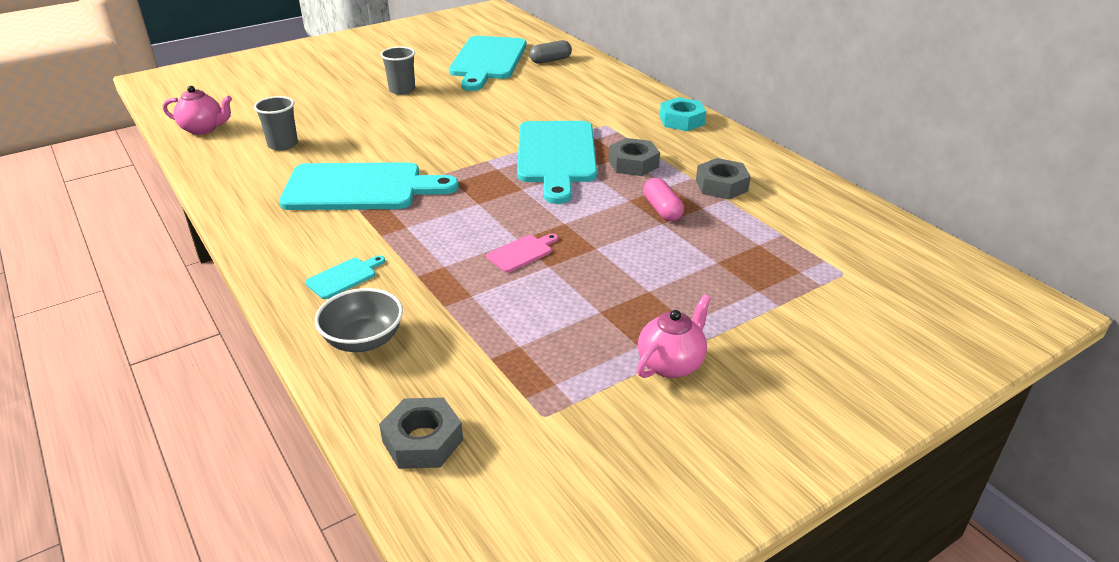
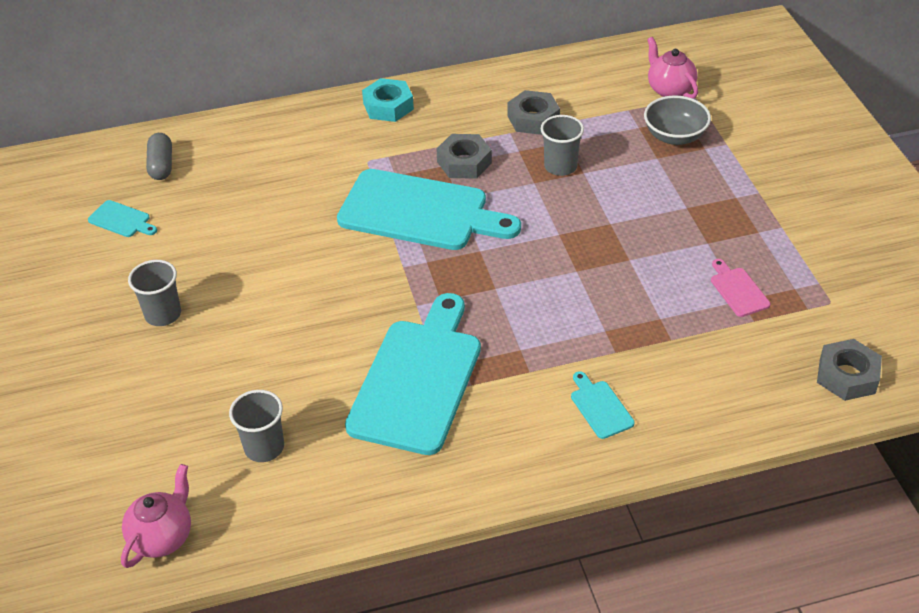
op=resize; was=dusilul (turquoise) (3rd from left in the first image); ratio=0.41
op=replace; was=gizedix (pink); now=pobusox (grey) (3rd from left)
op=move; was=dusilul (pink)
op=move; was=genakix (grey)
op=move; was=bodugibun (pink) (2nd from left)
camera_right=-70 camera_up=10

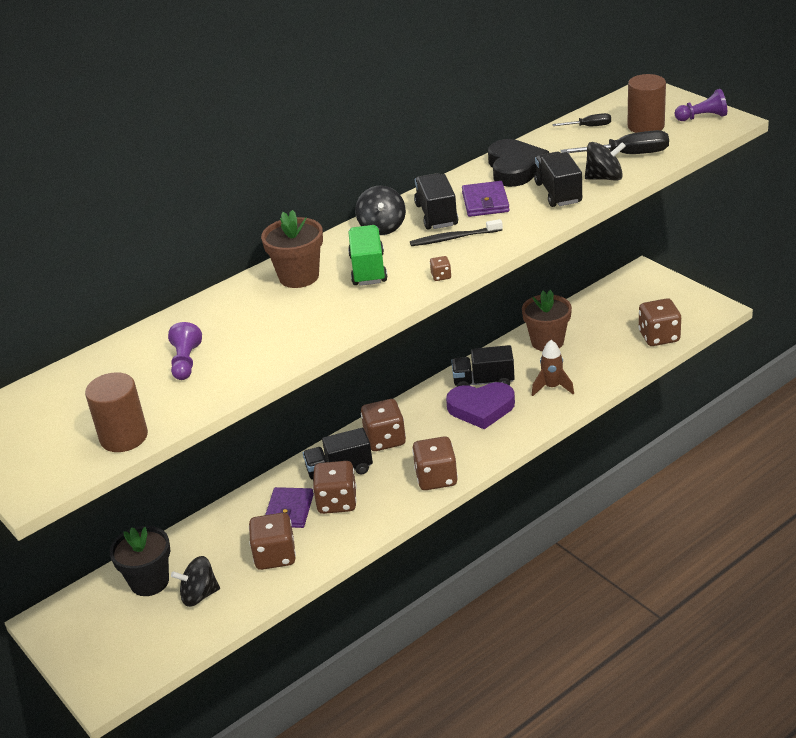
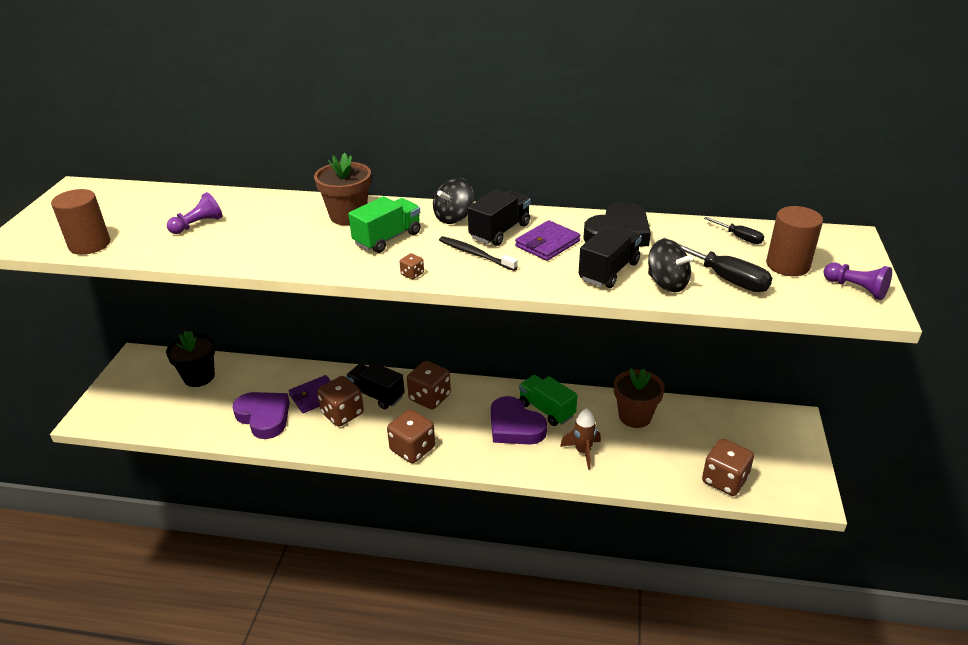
op=recolor; was=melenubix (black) (3rd from left); now=melenubix (green) (2nd from left)
op=replace; was=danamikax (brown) (1st from left); now=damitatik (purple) (1st from left)
op=delete; was=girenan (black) (1st from left)
camera_right=45 camera_up=0

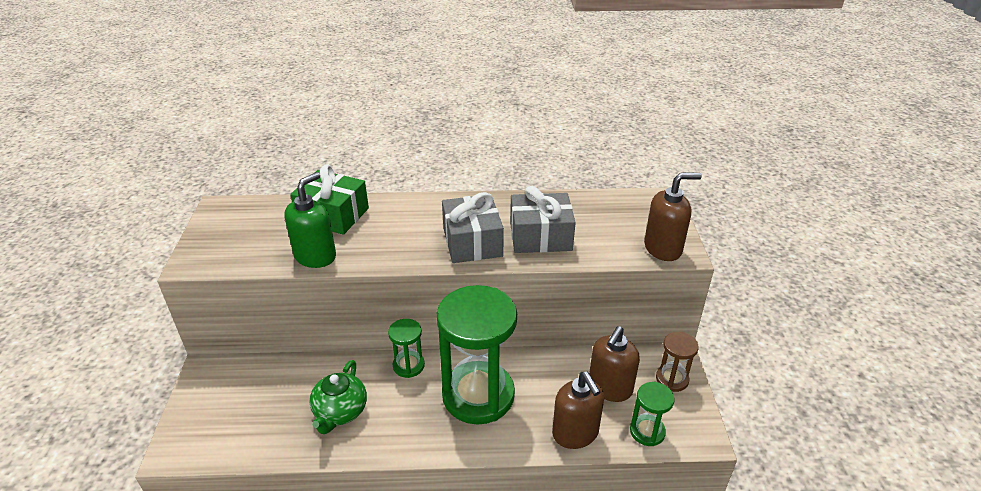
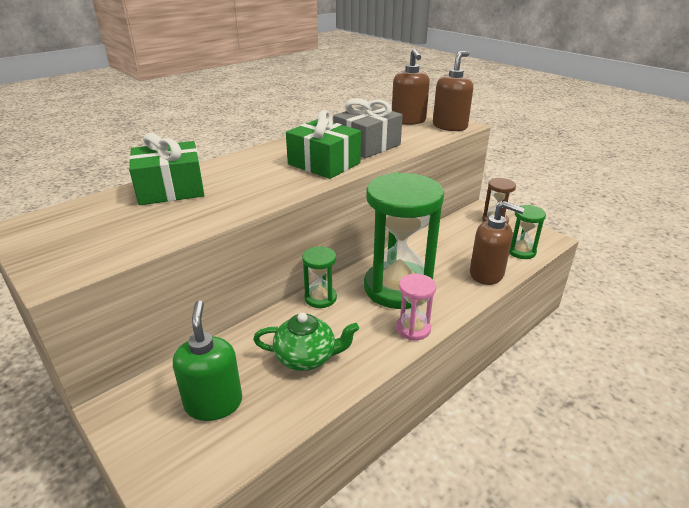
op=move; was=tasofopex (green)
op=recolor; was=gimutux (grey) (1st from left); now=gimutux (green) (2nd from left)
op=move; was=tasofopex (brown) (2nd from left in the first image); now=tasofopex (brown) (1st from left)
op=rotate; was=bodugibun (green); clockwise=-60
op=insert; now=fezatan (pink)
camera_right=-40 camera_up=-5

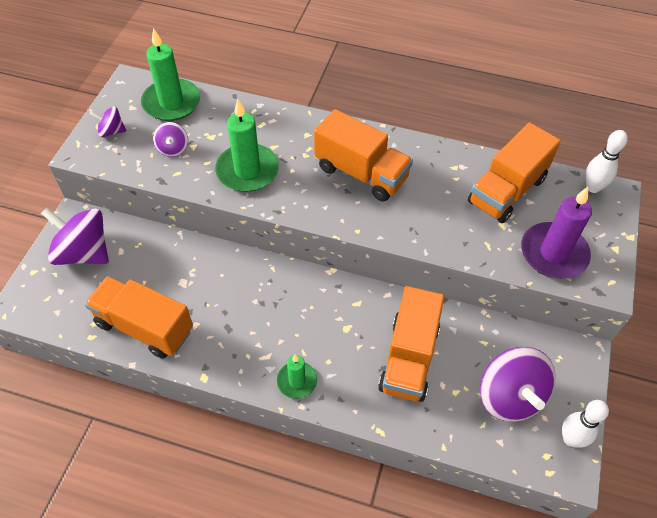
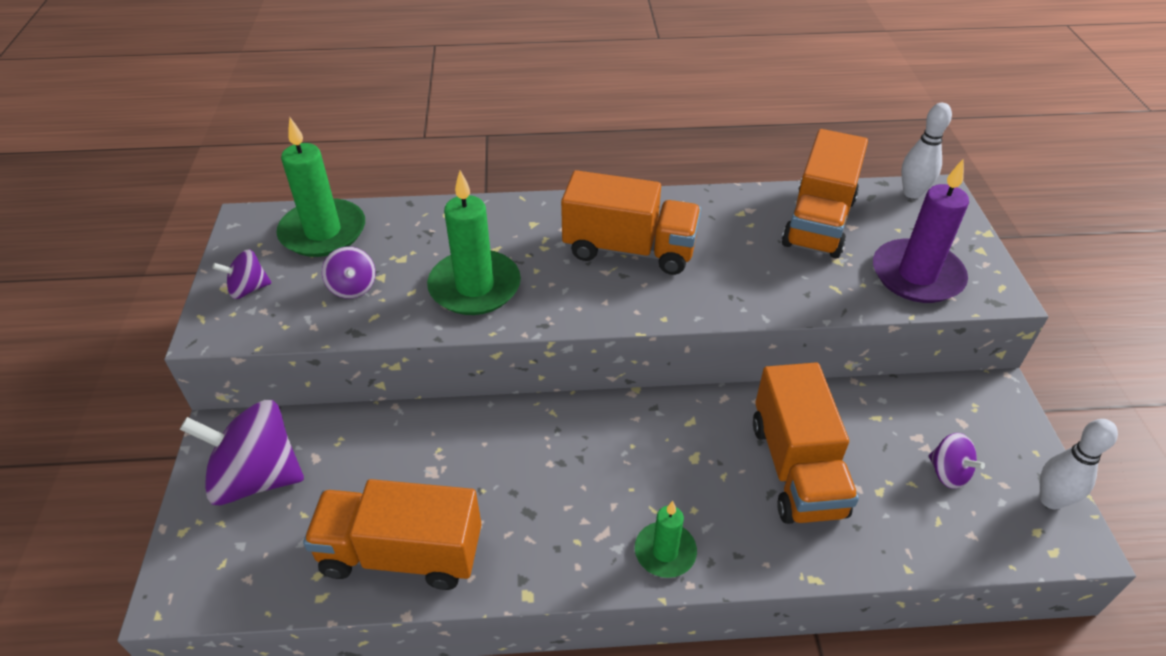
op=resize; was=girenan (purple) (4th from left); ratio=0.5
camera_right=-20 camera_up=-10

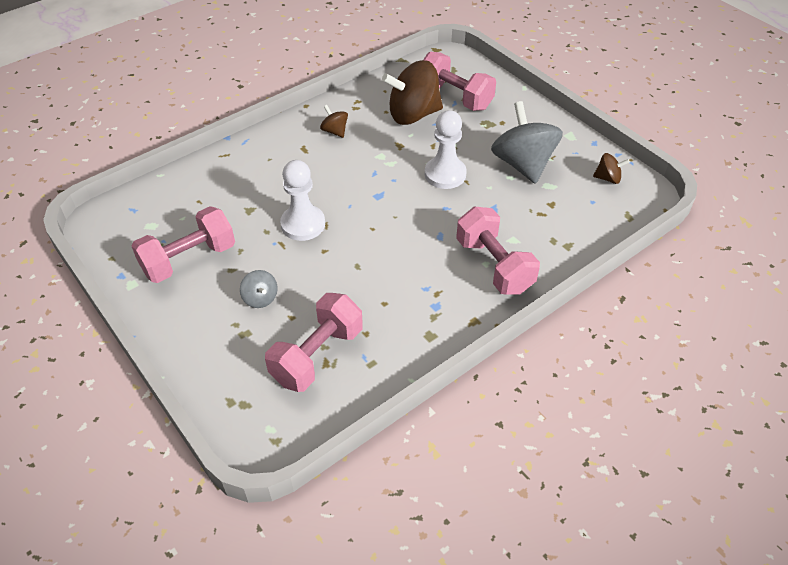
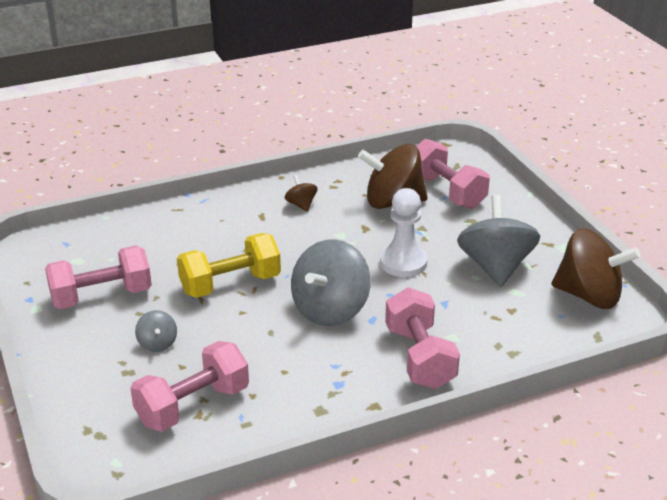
op=resize; was=girenan (brown) (3rd from left); ratio=2.17
op=replace; was=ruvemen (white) (1st from left); now=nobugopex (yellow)
op=insert; now=girenan (grey) (2nd from left)
camera_right=15 camera_up=-15

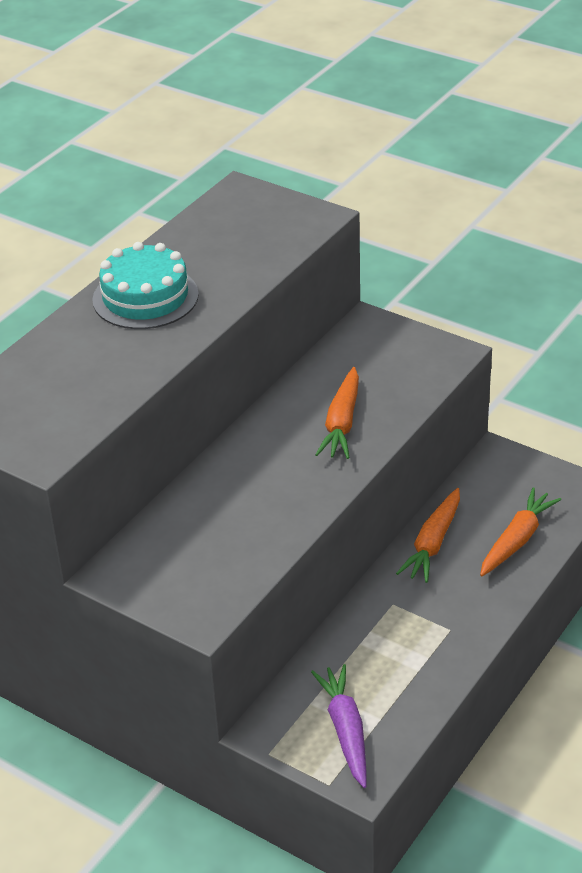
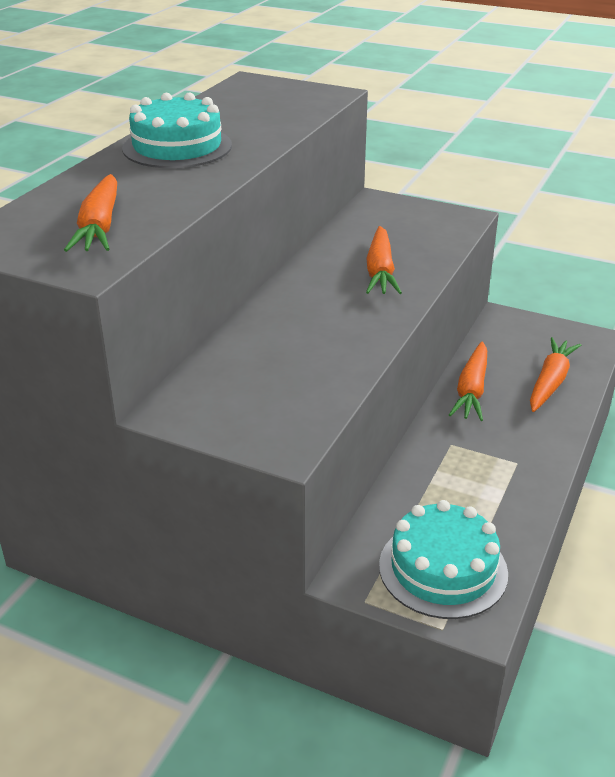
op=replace; was=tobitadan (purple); now=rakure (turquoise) (2nd from left)
op=insert; now=tobitadan (orange) (1st from left)
camera_right=-10 camera_up=-5

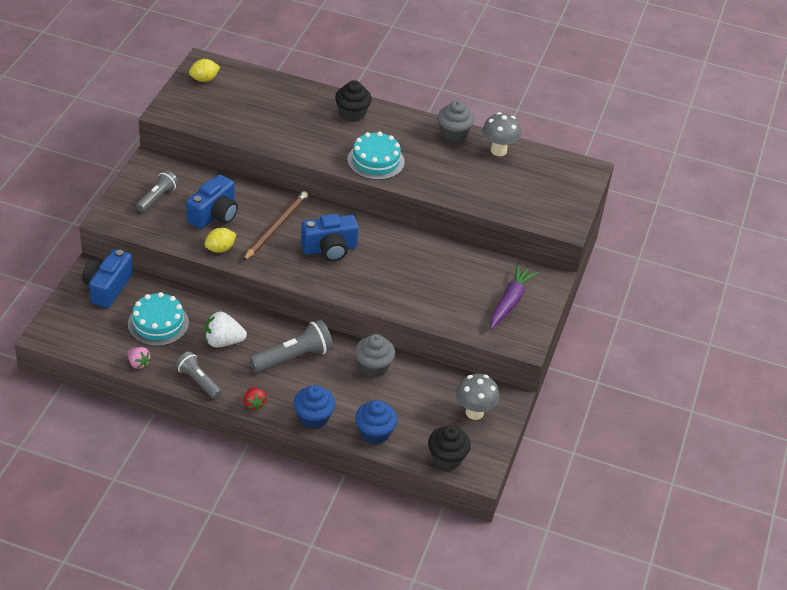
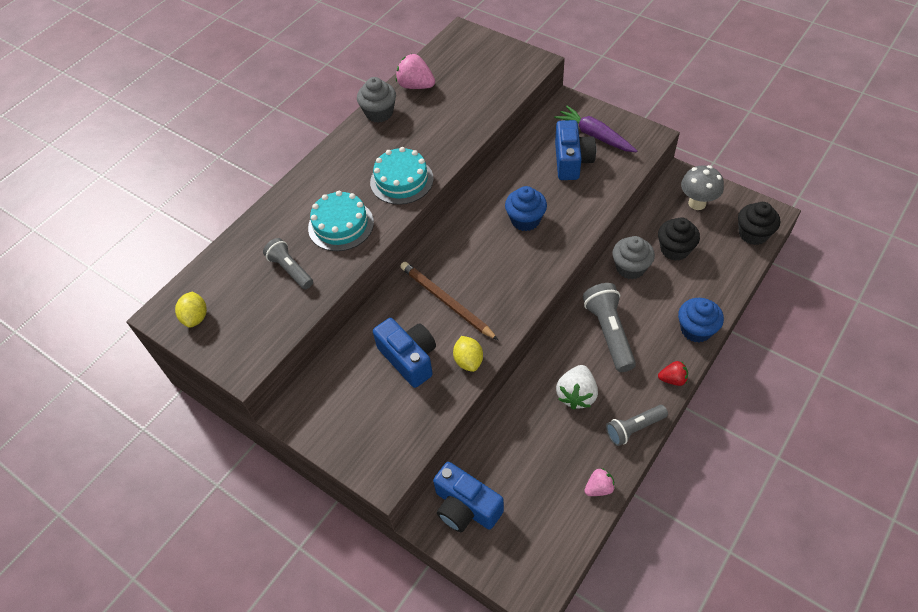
op=move; was=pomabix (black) (1st from left)
op=replace; was=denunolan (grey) (2nd from left); now=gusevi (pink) (1st from left)
op=move; was=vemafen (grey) (1st from left)
op=move; was=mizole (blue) (3rd from left)
op=move; was=rakure (turquoise) (1st from left)
op=move; was=pomabix (blue) (2nd from left in the first image); now=pomabix (blue) (1st from left)
camera_right=-65 camera_up=10

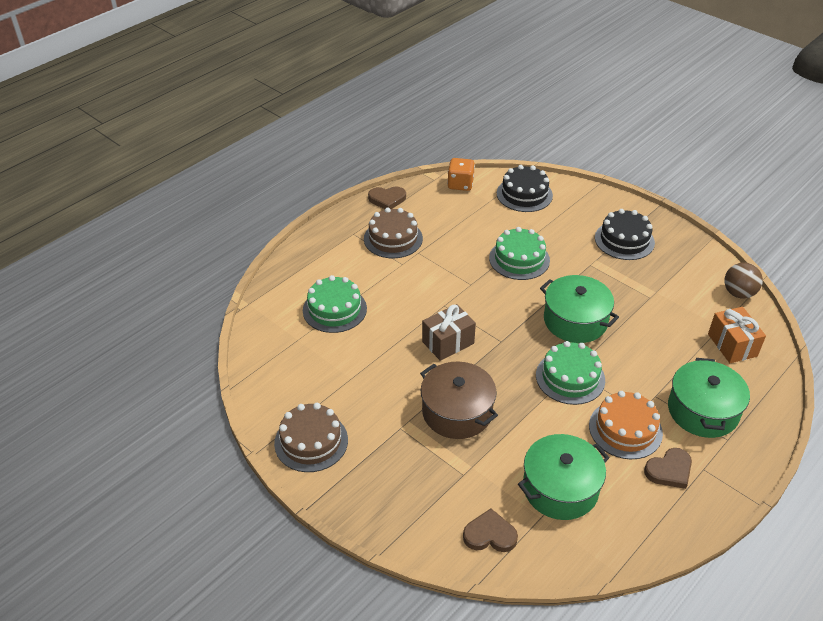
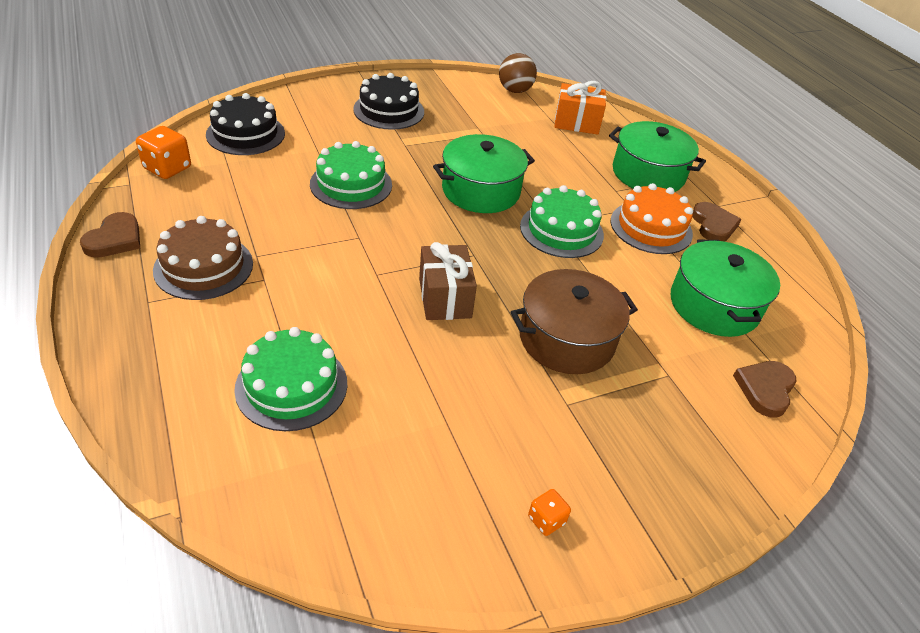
op=replace; was=rakure (brown) (1st from left); now=danamikax (orange) (2nd from left)
camera_right=-70 camera_up=0

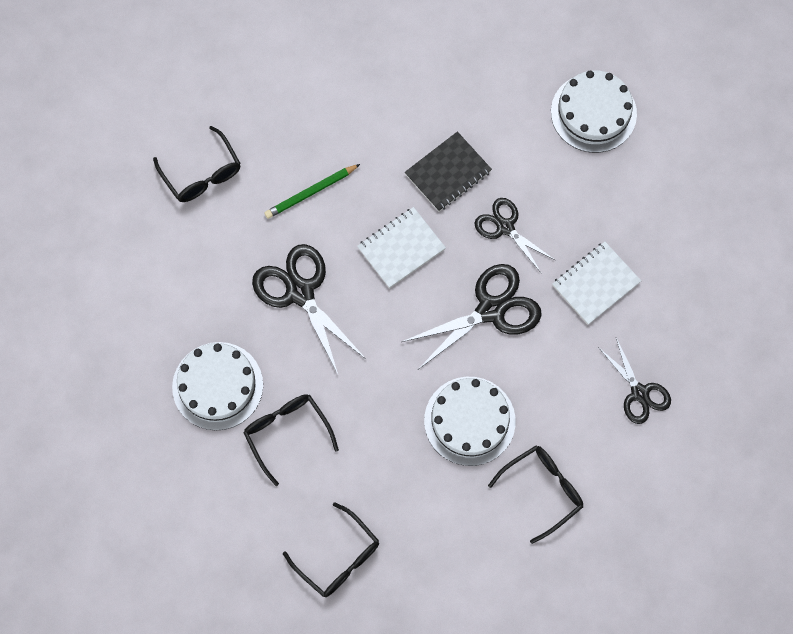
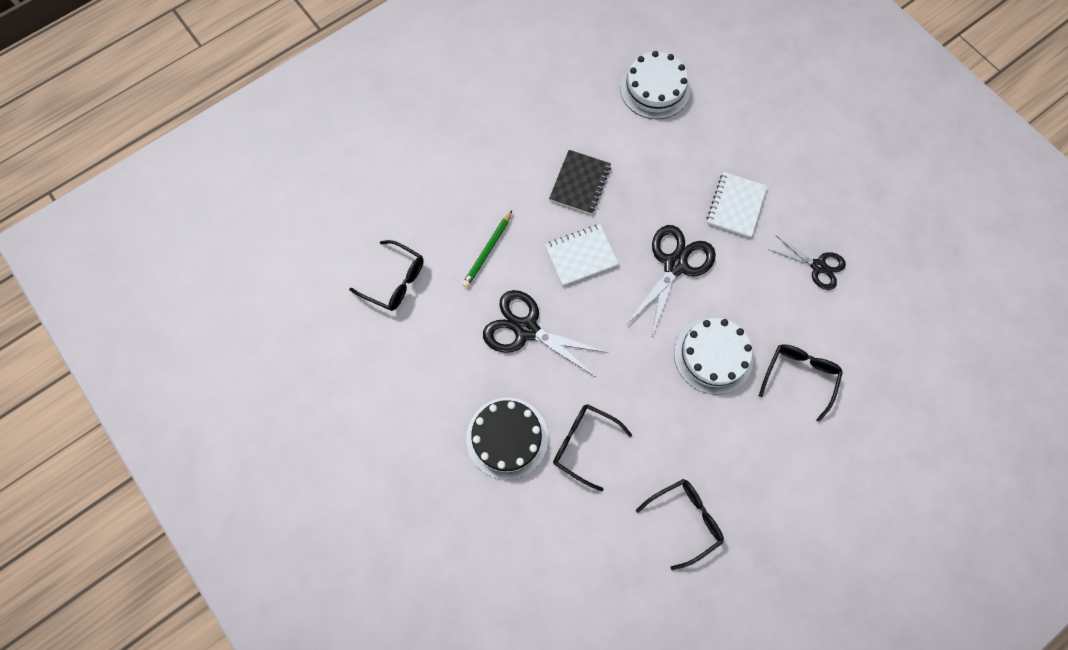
op=delete; was=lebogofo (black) (3rd from left)
op=rotate; was=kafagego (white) (1st from left); clockwise=45
op=recolor; was=rakure (white) (1st from left); now=rakure (black)
op=rotate; was=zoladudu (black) (3rd from left); clockwise=-45
camera_right=-30 camera_up=0

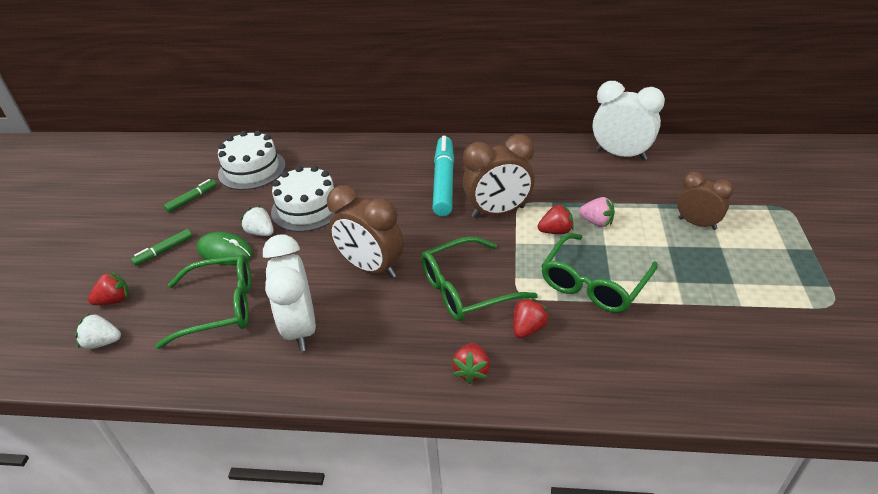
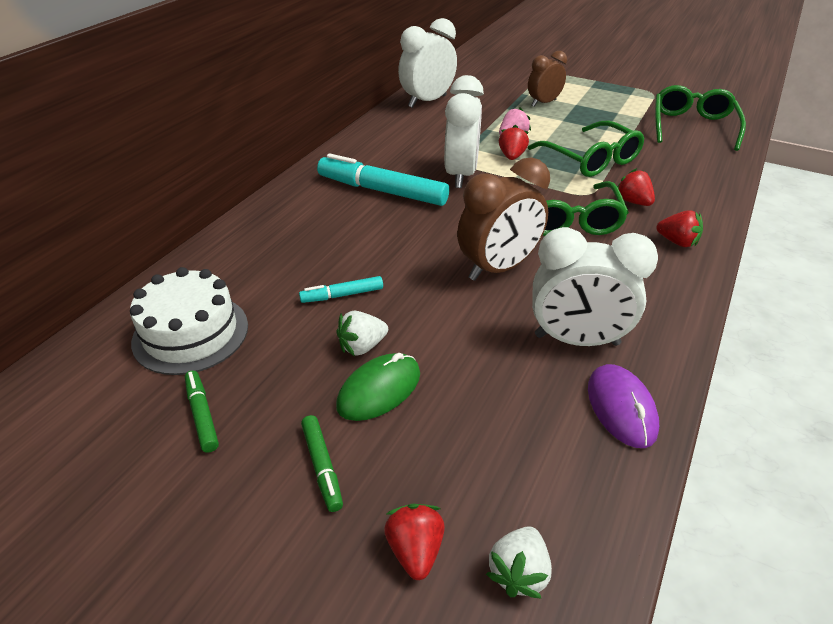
op=recolor; was=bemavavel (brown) (2nd from left); now=bemavavel (white) (2nd from left)
op=replace; was=rakure (white) (2nd from left); now=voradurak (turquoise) (1st from left)
op=move; was=zoladudu (green) (1st from left in the first image); now=zoladudu (green) (3rd from left)
op=insert; now=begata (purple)
camera_right=-70 camera_up=0

